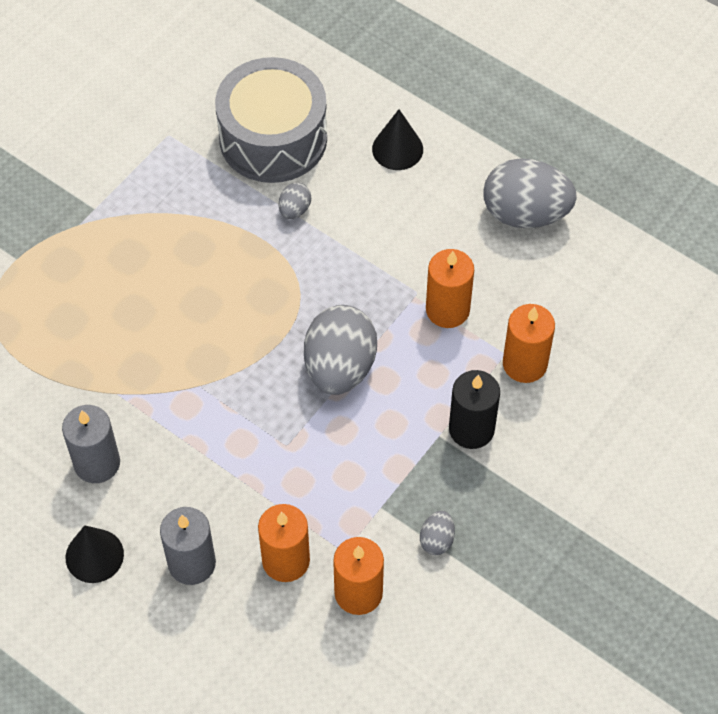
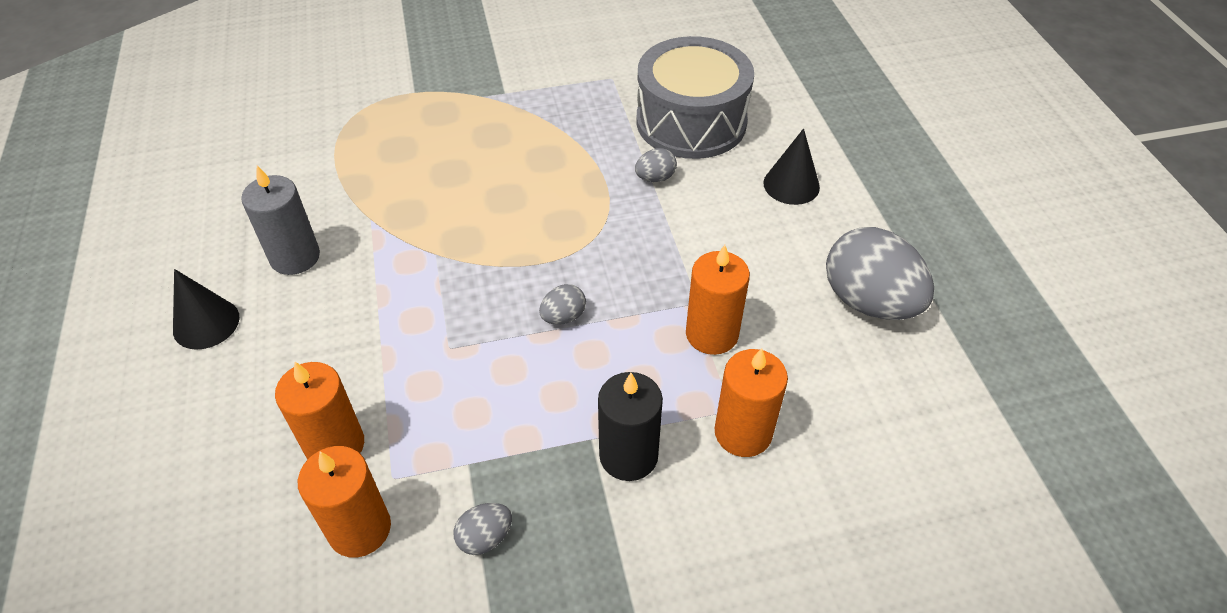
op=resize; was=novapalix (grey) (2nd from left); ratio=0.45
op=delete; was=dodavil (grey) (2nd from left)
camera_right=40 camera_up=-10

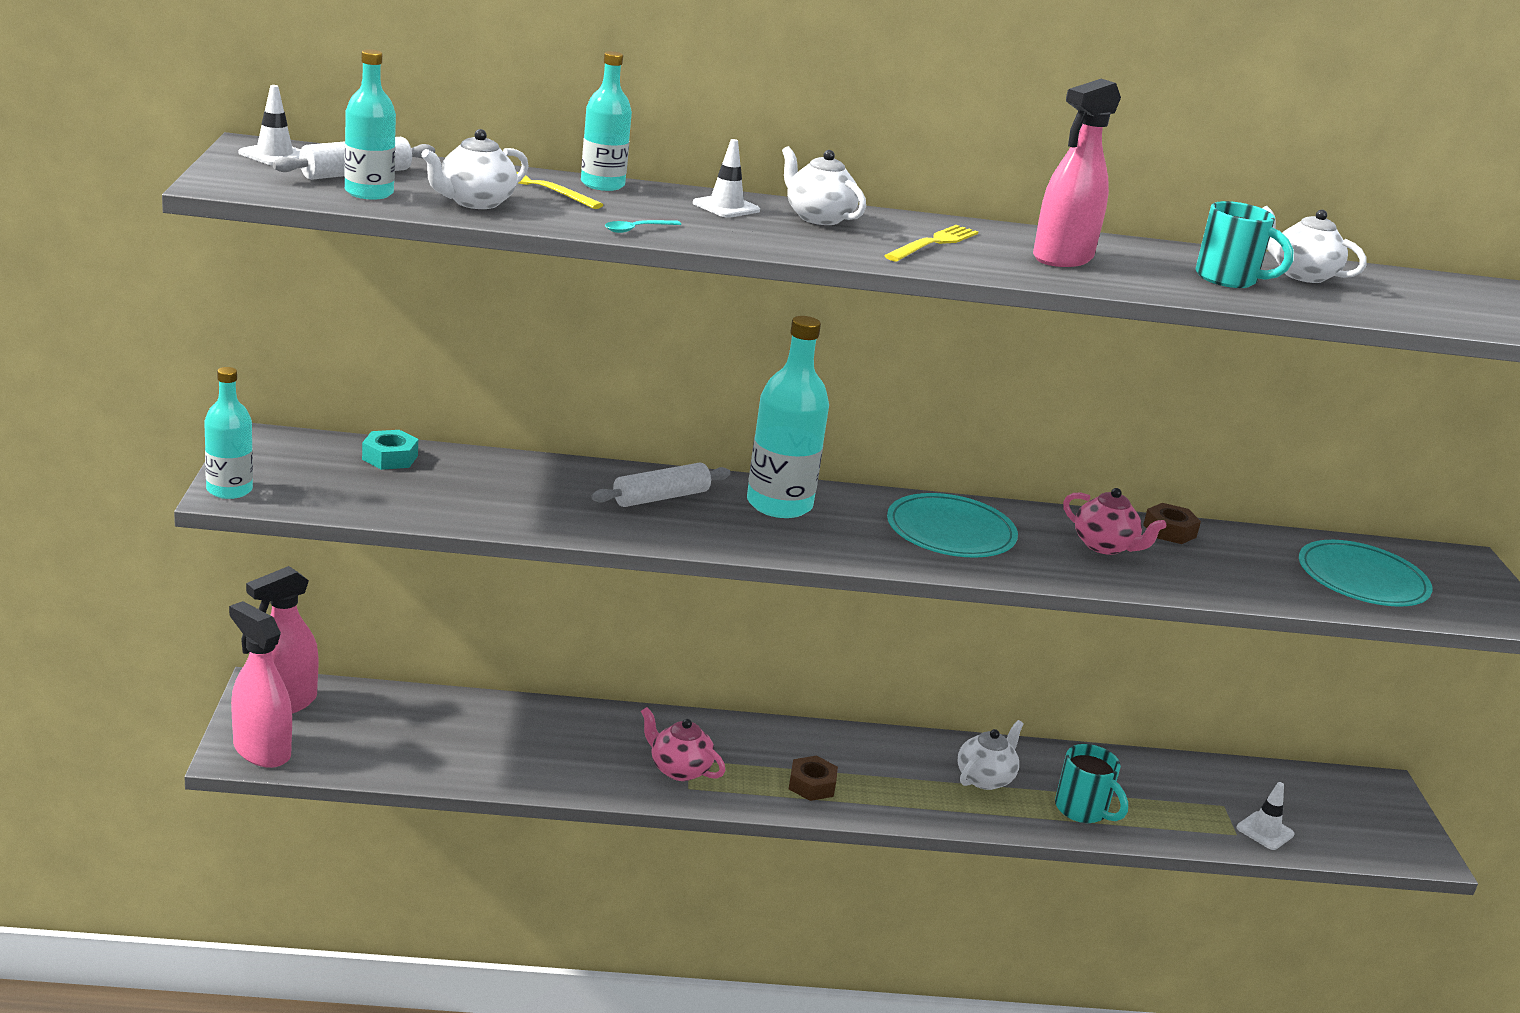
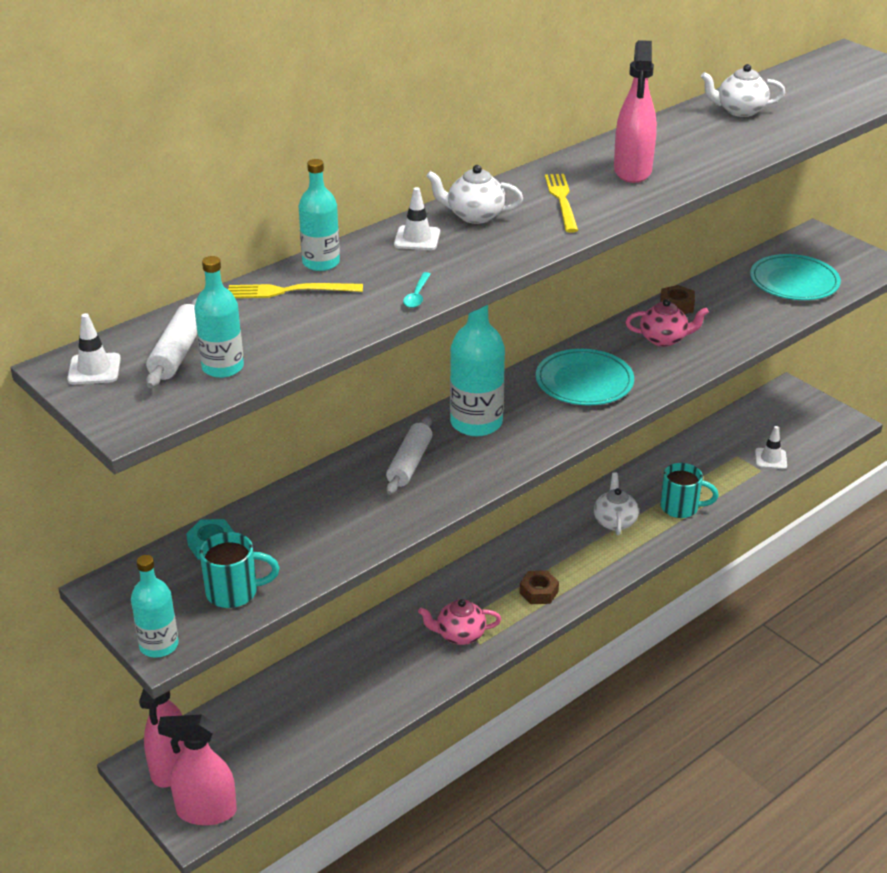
op=delete; was=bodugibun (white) (1st from left)
op=move; was=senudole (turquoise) (2nd from left in the first image); now=senudole (turquoise) (1st from left)
camera_right=-35 camera_up=10

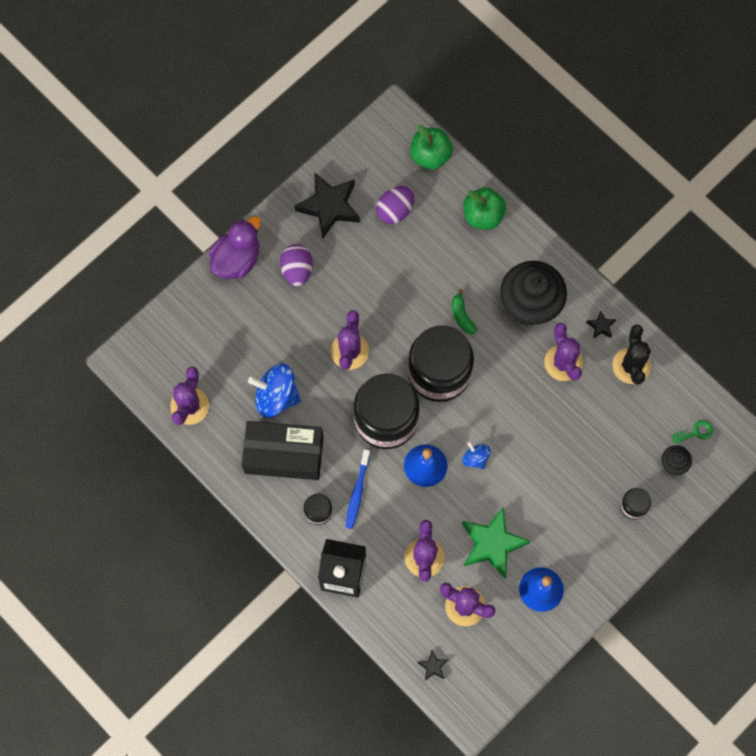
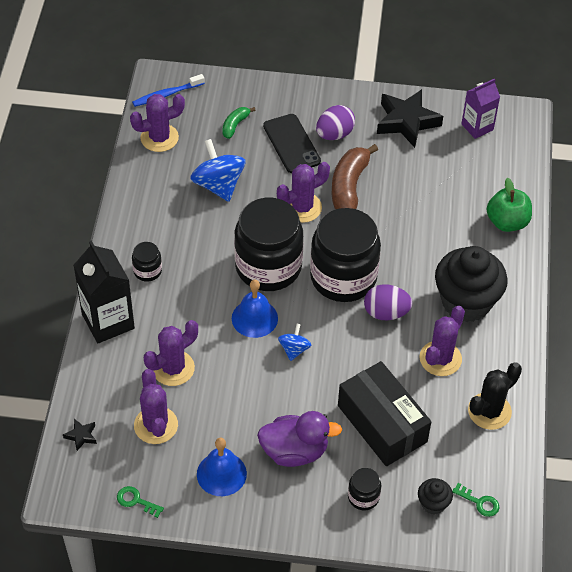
op=delete; was=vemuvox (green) (1st from left)
op=move; was=novapalix (purple) (2nd from left)
op=move; was=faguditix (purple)
op=move; was=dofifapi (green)
op=delete; was=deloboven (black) (3rd from left)
op=move; was=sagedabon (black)
op=move; was=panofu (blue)
op=delete; was=deloboven (green)
op=insert; now=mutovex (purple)
op=insert; now=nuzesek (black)
op=insert; now=dofifapi (brown)
op=insert; now=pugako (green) (1st from left)
camera_right=50 camera_up=-20

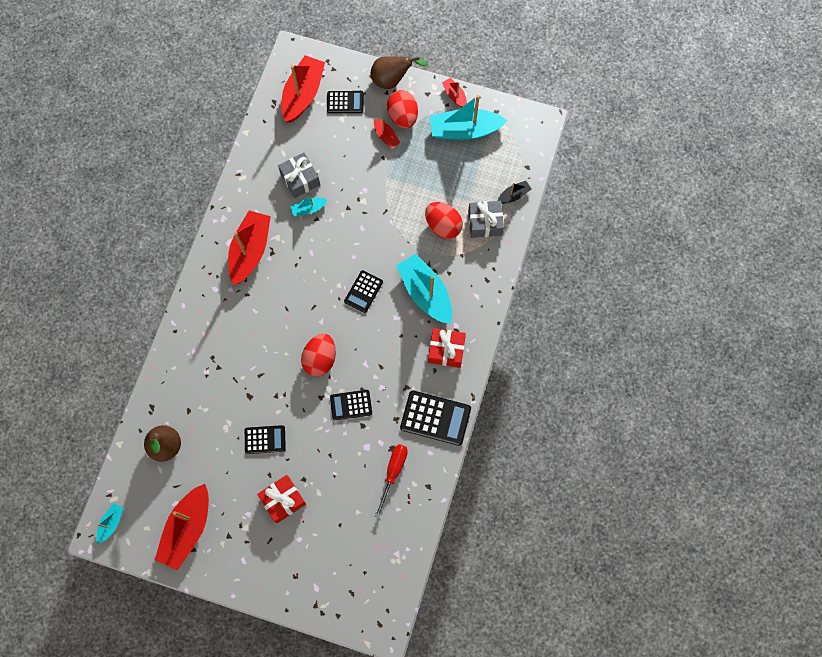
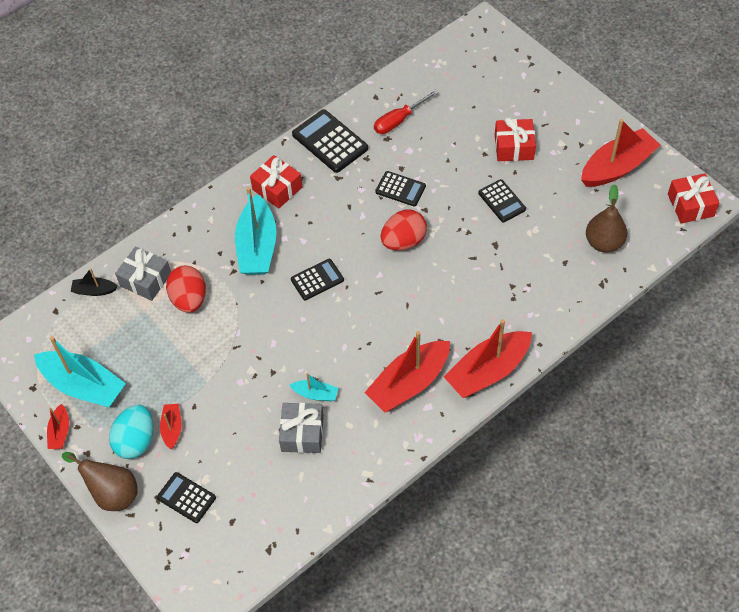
op=move; was=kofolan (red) (3rd from left in the first image); now=kofolan (red) (4th from left)
op=recolor; was=novapalix (red) (2nd from left); now=novapalix (turquoise)
op=rotate; was=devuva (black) (1st from left in the first image); clockwise=-150
op=replace; was=kofolan (turquoise) (1st from left); now=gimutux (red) (3rd from left)
camera_right=-145 camera_up=-15

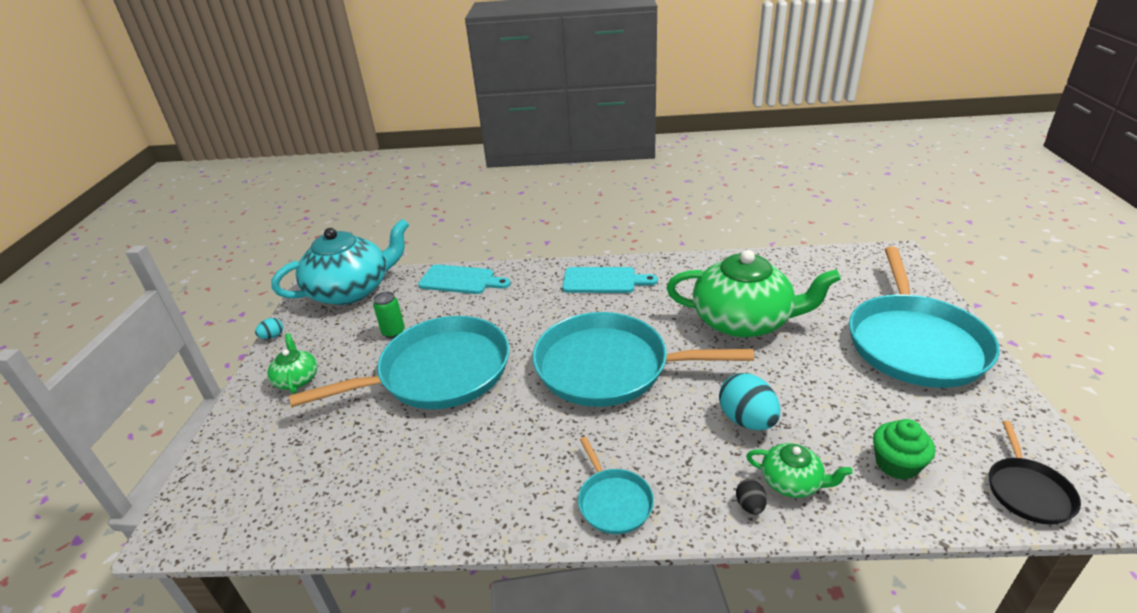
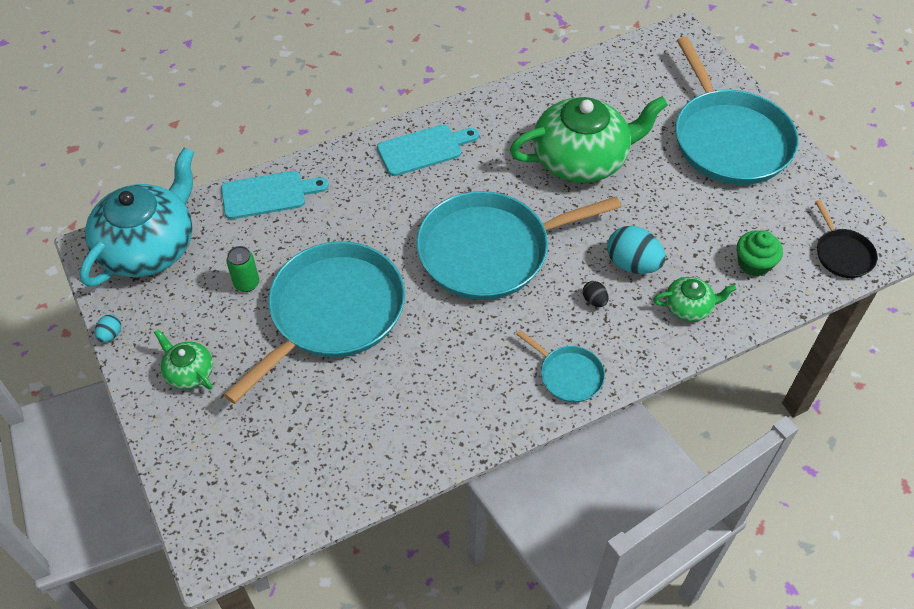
op=move; was=novapalix (black)
camera_right=-30 camera_up=20

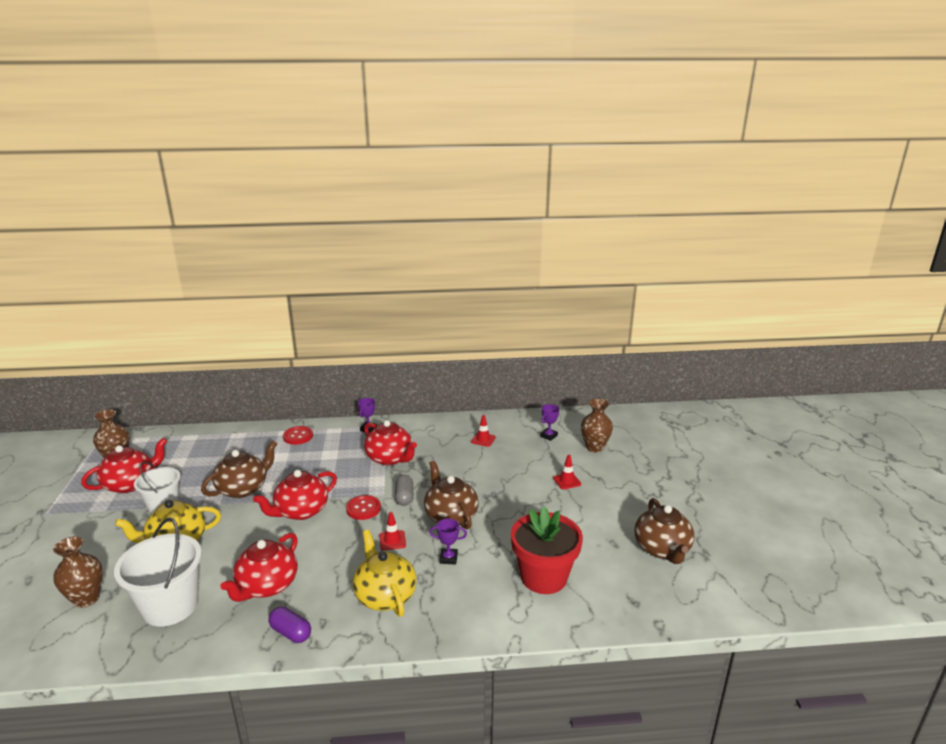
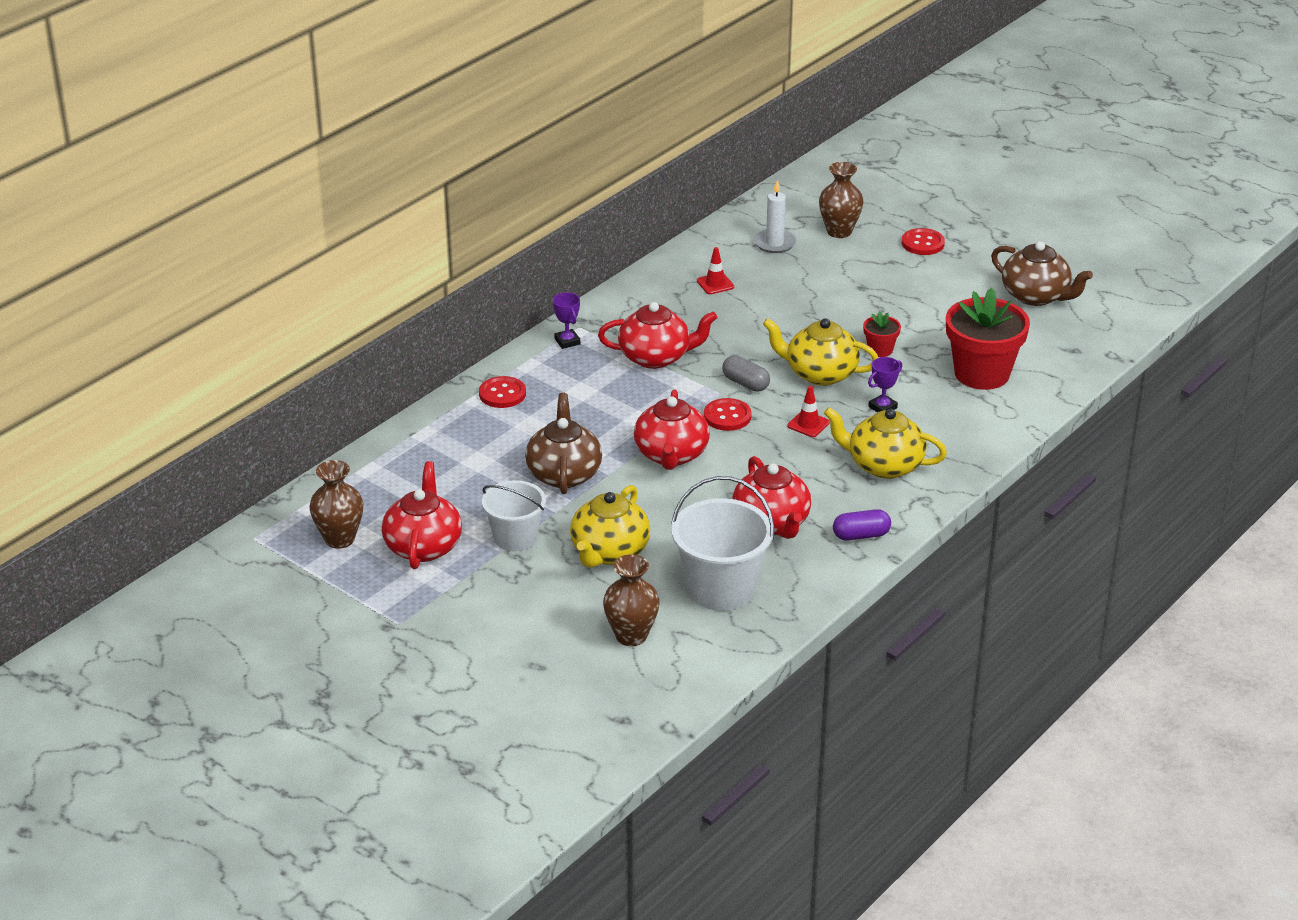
op=replace; was=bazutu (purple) (3rd from left); now=dodavil (white)
op=delete; was=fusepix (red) (3rd from left)
op=recolor; was=bodugibun (brown) (2nd from left); now=bodugibun (yellow) (2nd from left)
op=insert; now=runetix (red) (3rd from left)
op=insert; now=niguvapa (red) (1st from left)
camera_right=-45 camera_up=10

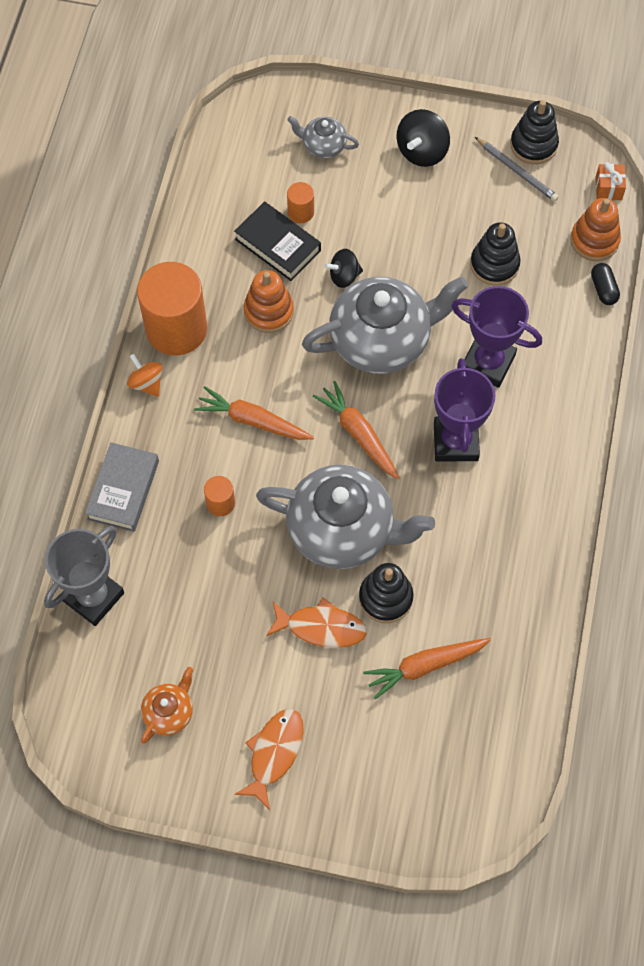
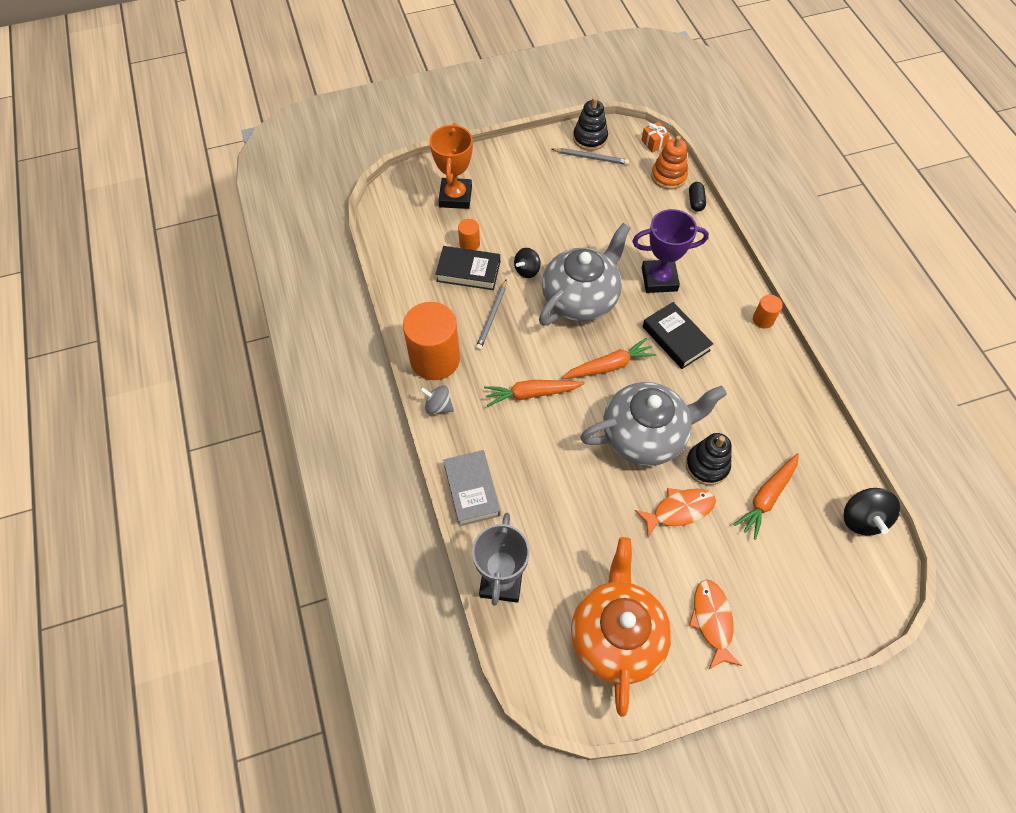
op=move; was=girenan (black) (2nd from left)
op=replace; was=bodugibun (grey) (1st from left); now=bazutu (orange)
op=delete; was=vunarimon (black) (2nd from left)
op=rotate; was=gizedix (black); clockwise=45
op=replace; was=vunarimon (orange) (1st from left); now=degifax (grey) (1st from left)
op=recolor; was=girenan (orange); now=girenan (grey)
op=replace; was=bazutu (purple) (1st from left); now=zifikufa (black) (2nd from left)
op=rotate; was=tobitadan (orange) (2nd from left); clockwise=135
op=move; was=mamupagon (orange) (2nd from left in the first image); now=mamupagon (orange) (3rd from left)
op=resize; was=bodugibun (orange); ratio=2.16
camera_right=-30 camera_up=-5

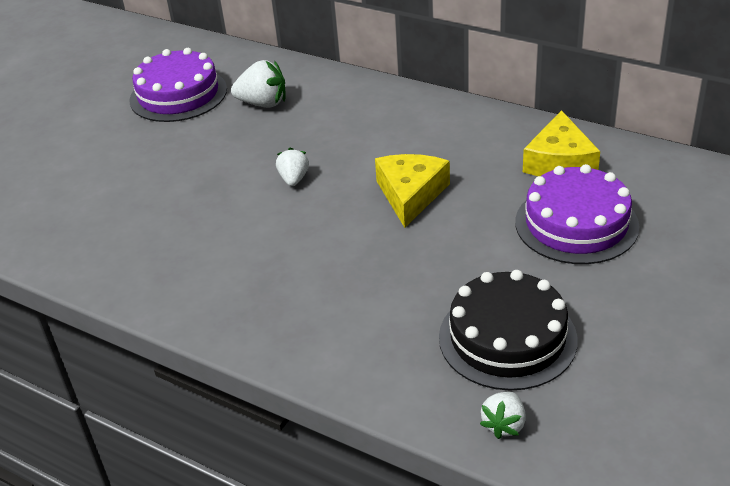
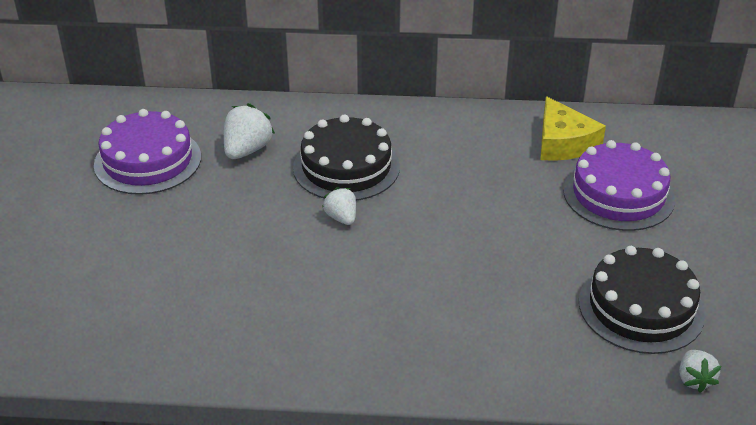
op=rotate; was=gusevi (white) (1st from left); clockwise=-45
op=delete; was=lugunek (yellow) (1st from left)
op=insert; now=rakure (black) (1st from left)
camera_right=-30 camera_up=0

